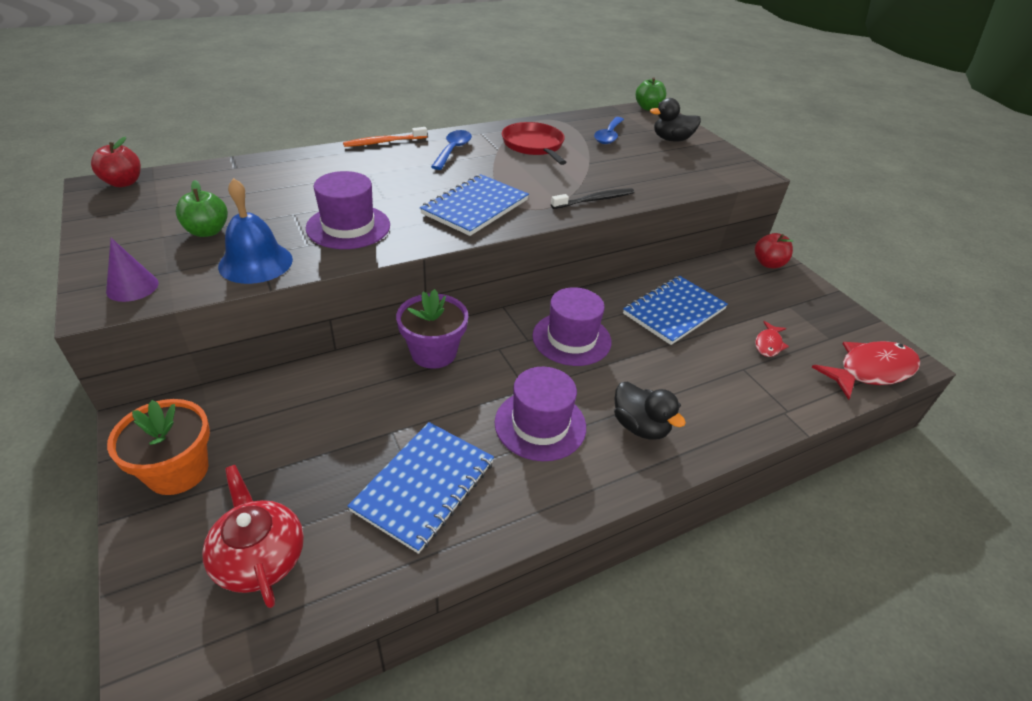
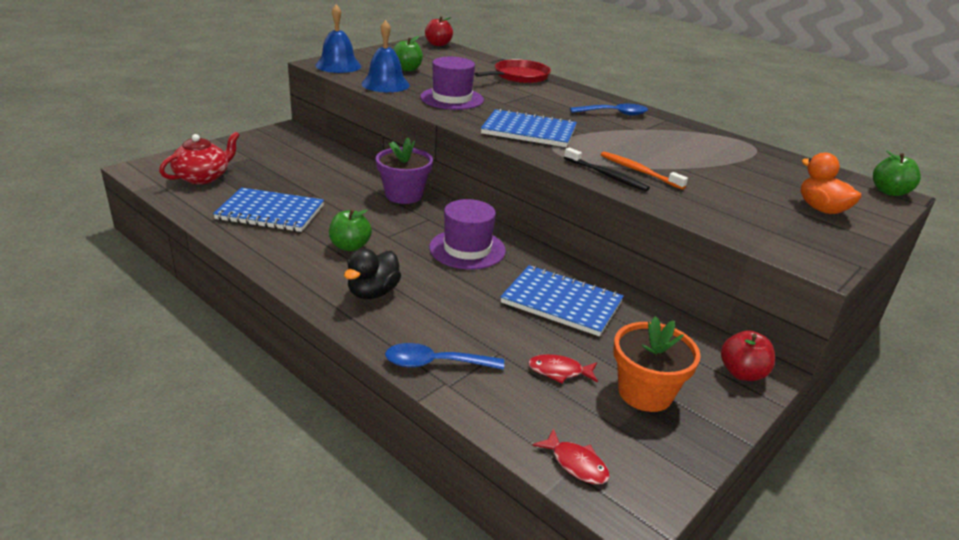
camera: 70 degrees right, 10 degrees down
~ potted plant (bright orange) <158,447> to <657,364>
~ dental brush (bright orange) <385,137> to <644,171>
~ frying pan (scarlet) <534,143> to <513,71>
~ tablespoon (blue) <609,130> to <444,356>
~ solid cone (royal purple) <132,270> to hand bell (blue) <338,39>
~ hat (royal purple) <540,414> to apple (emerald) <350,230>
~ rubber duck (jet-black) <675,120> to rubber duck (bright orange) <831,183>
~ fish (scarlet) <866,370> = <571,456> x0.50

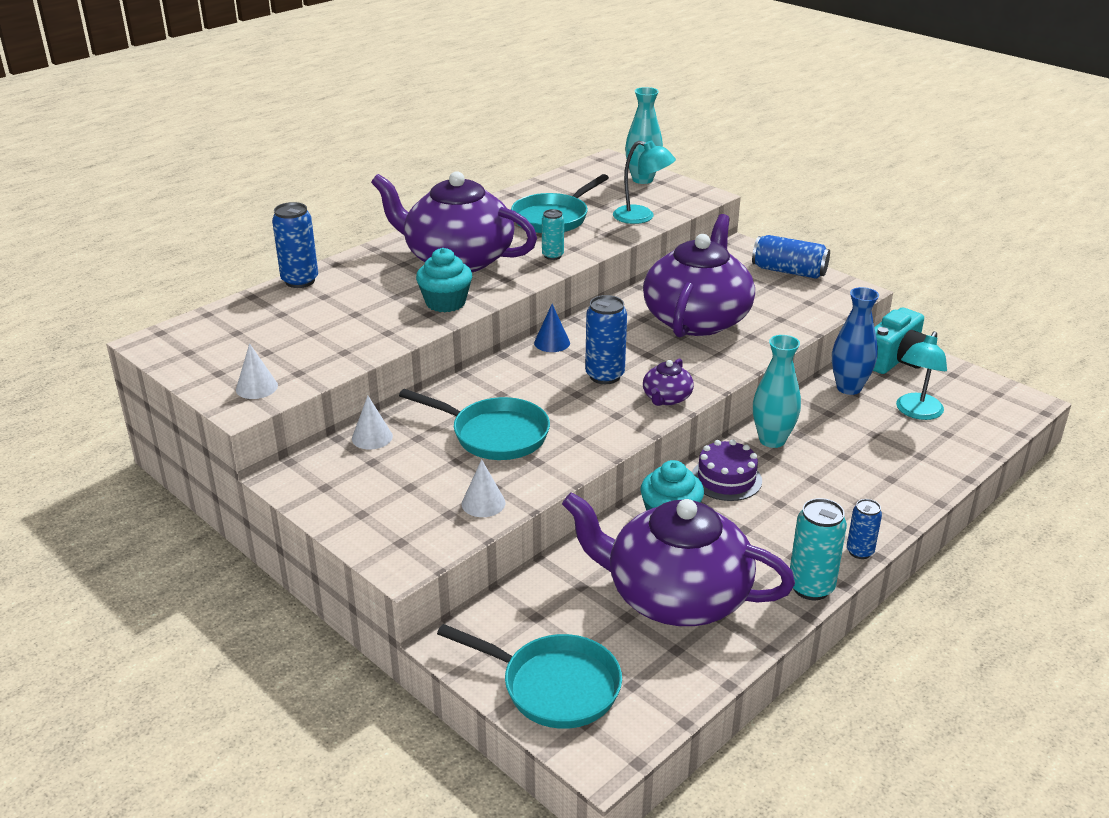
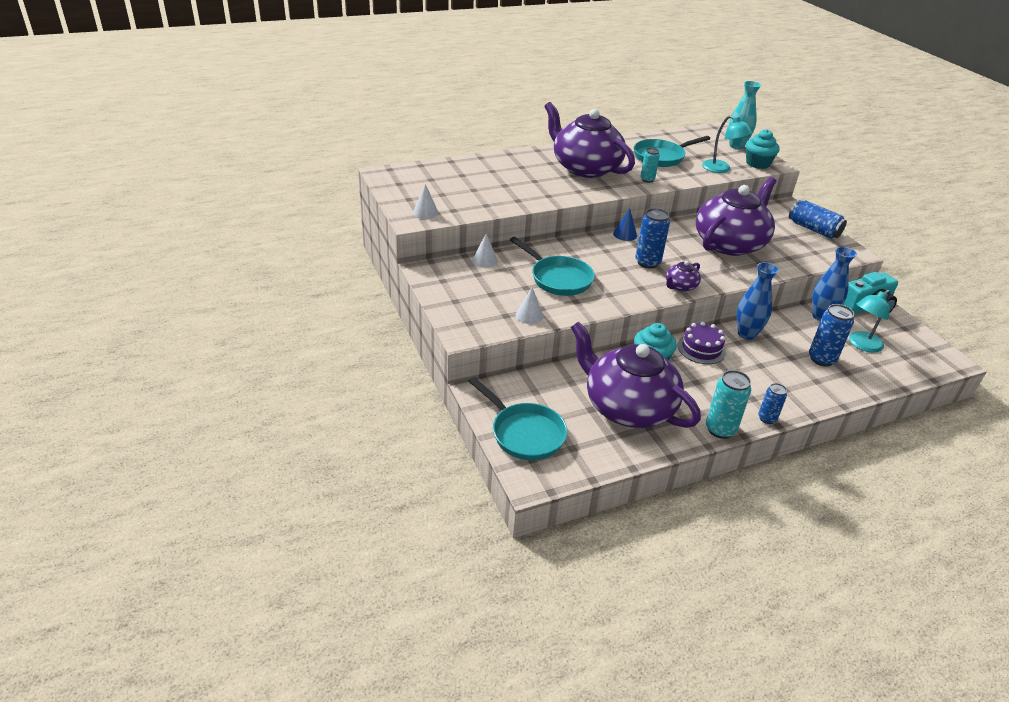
camera: 20 degrees right, 5 degrees up
~ can (blue) <295,245> to <831,335>
~ fairy cake (turquoise) <444,280> to <763,149>
~ vase (turquoise) <777,391> to vase (blue) <757,301>

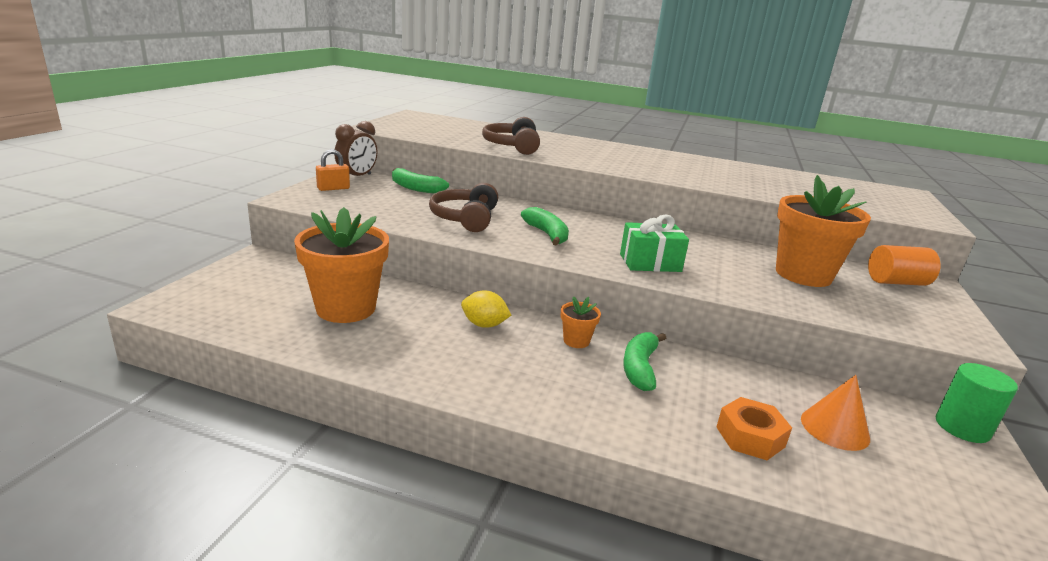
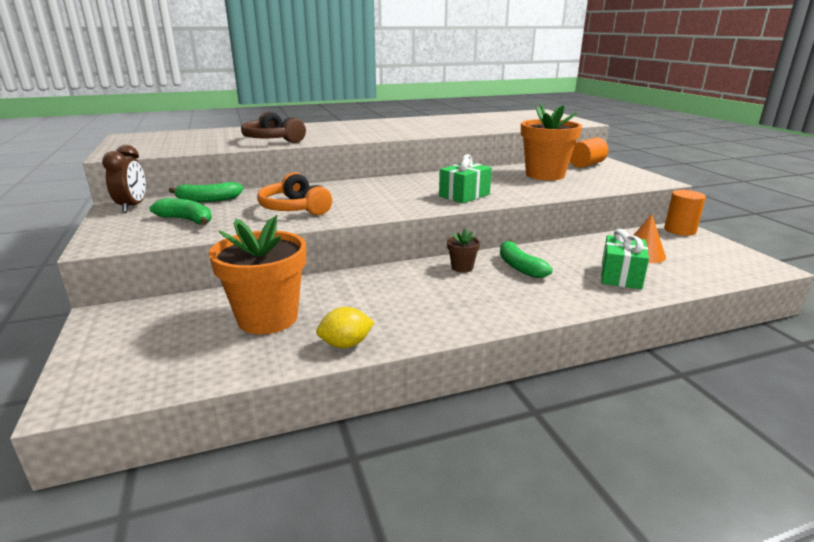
camera: 35 degrees left, 0 degrees up
- padlock (bright orange) <333,170>
~ citrus fruit (golden) <486,309> to <345,327>
~ banana fruit (emerald) <545,226> to <181,211>
~ hexagon nut (bright orange) <754,428> to gift (emerald) <625,259>
~ over-ear headphones (dark brown) <463,207> to over-ear headphones (bright orange) <294,193>
~ potted plant (bright orange) <581,322> to potted plant (dark brown) <463,250>
~ cylinder (emerald) <977,403> to cylinder (bright orange) <685,213>

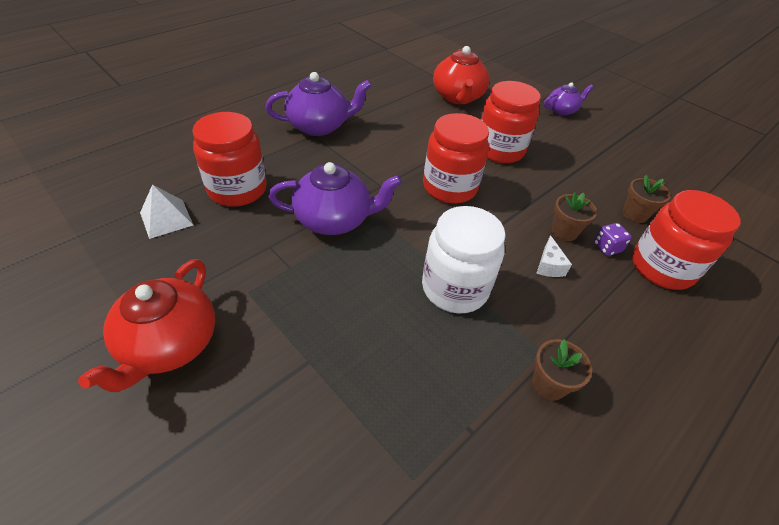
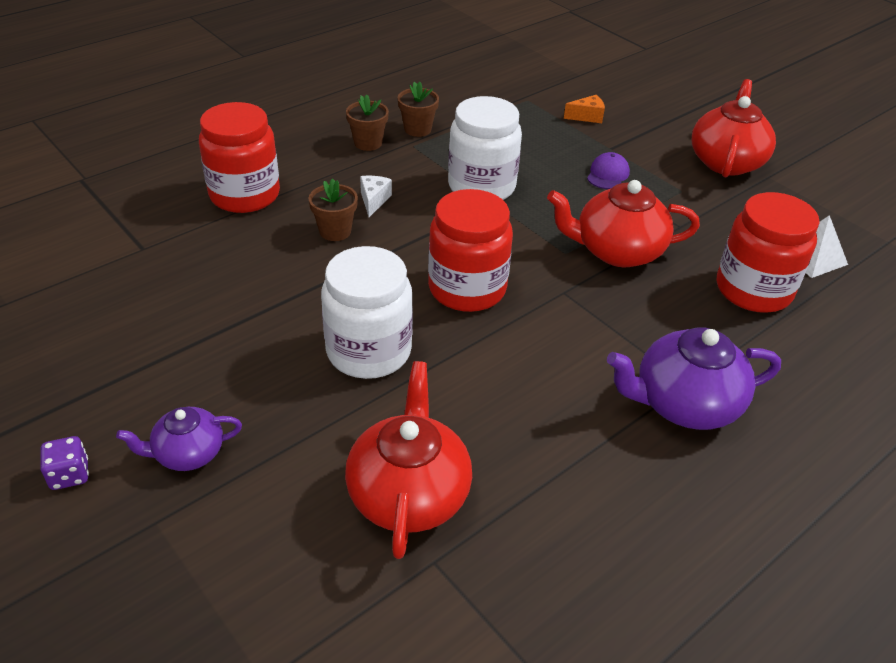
camera: 175 degrees left, 5 degrees down
+ cheese (bright orange) <584,109>
+ peaked cap (royal purple) <608,170>
~ game die (royal purple) <612,239> to <64,463>
~ potted plant (dark brown) <647,199> to <367,122>
~ china teapot (royal purple) <335,198> to china teapot (scarlet) <623,223>
~ preserve jar (scarlet) <511,122> to preserve jar (snow-white) <367,312>

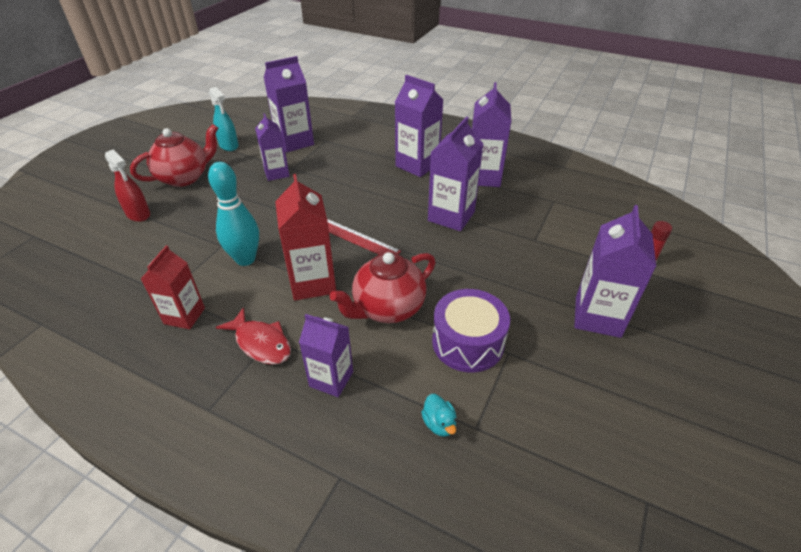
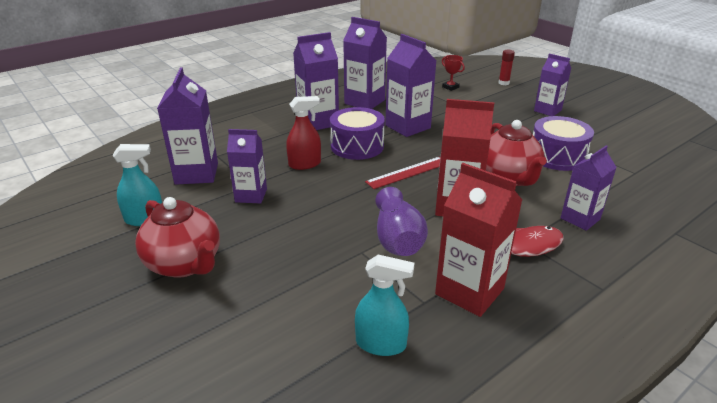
camera: 65 degrees left, 10 degrees down
- rubber duck (turquoise) <439,415>
+ toy drum (royal purple) <357,133>
+ spray bottle (turquoise) <384,305>
+ prize cup (scarlet) <453,73>
~ spray bottle (scarlet) <127,186> to <303,133>
~ skittle (turquoise) <233,214> to vase (royal purple) <401,221>
~ china teapot (scarlet) <174,155> = <177,237> 150 degrees clockwise
~ juice carton (scarlet) <173,287> = <478,240> x1.50
~ juice carton (royal purple) <615,271> = <552,85> x0.66

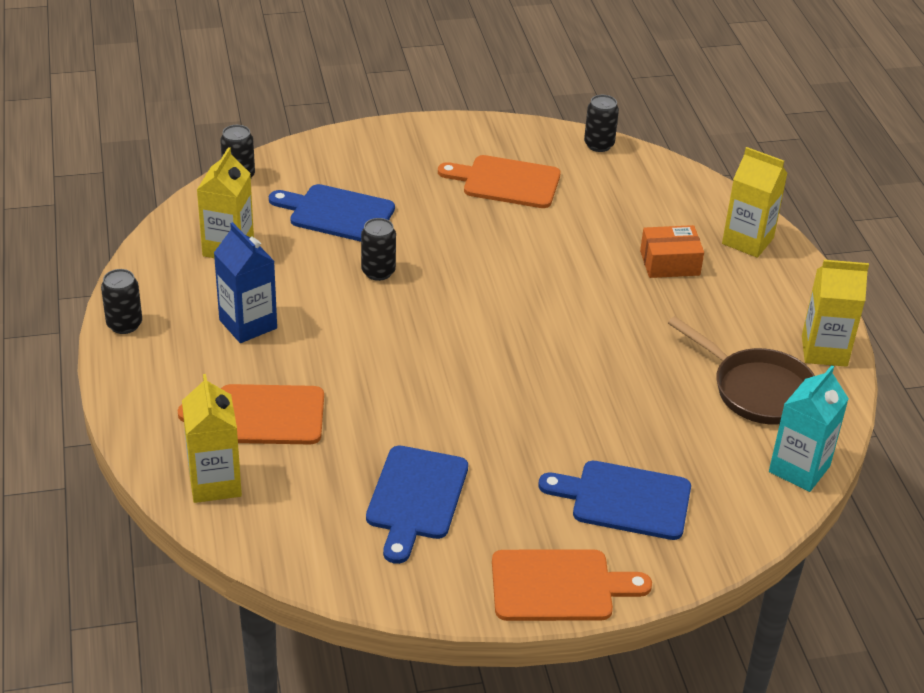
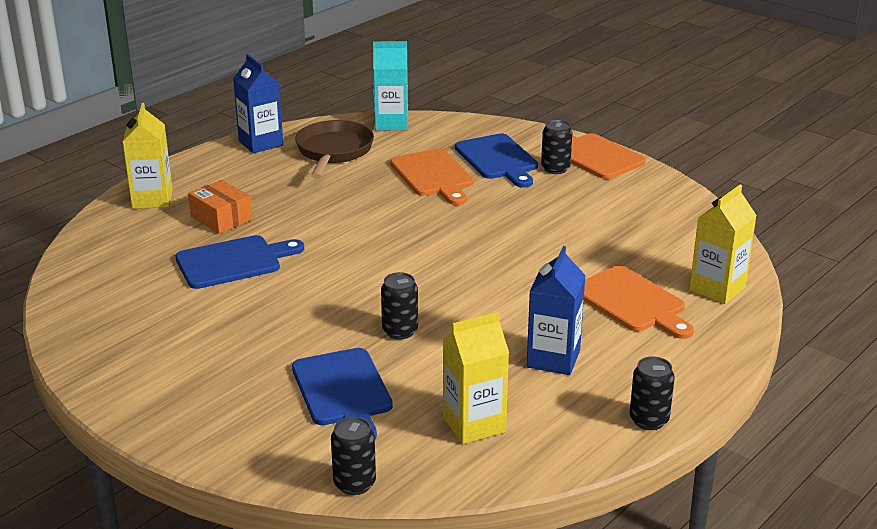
camera: 125 degrees left, 10 degrees down
~ chopping board (blue) <417,505> to <239,262>
~ chopping board (bright orange) <499,181> to <432,176>
~ can (jet-black) <601,123> to <556,147>
~ juice carton (golden) <835,313> to juice carton (blue) <258,103>

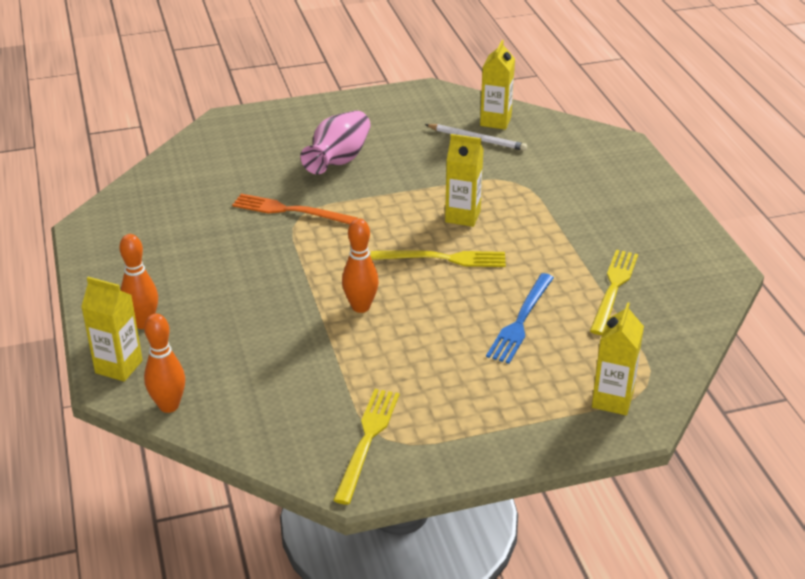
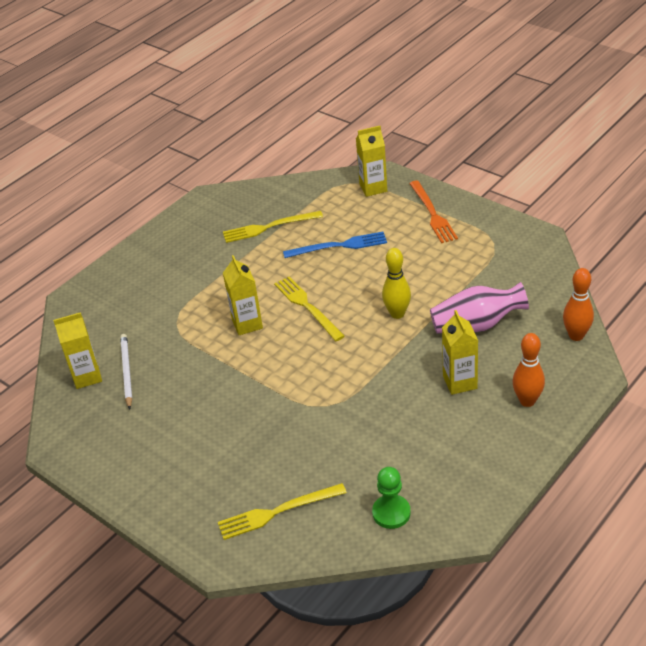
camera: 120 degrees left, 5 degrees up
+ game pawn (emerald) <391,498>
~ juice carton (golden) <112,329> to <460,352>
~ fork (bright orange) <294,209> to <433,211>
~ vase (rose-pink) <335,143> to <479,308>
~ fork (golden) <366,447> to <282,511>
~ skittle (bright orange) <360,265> to skittle (golden) <396,283>

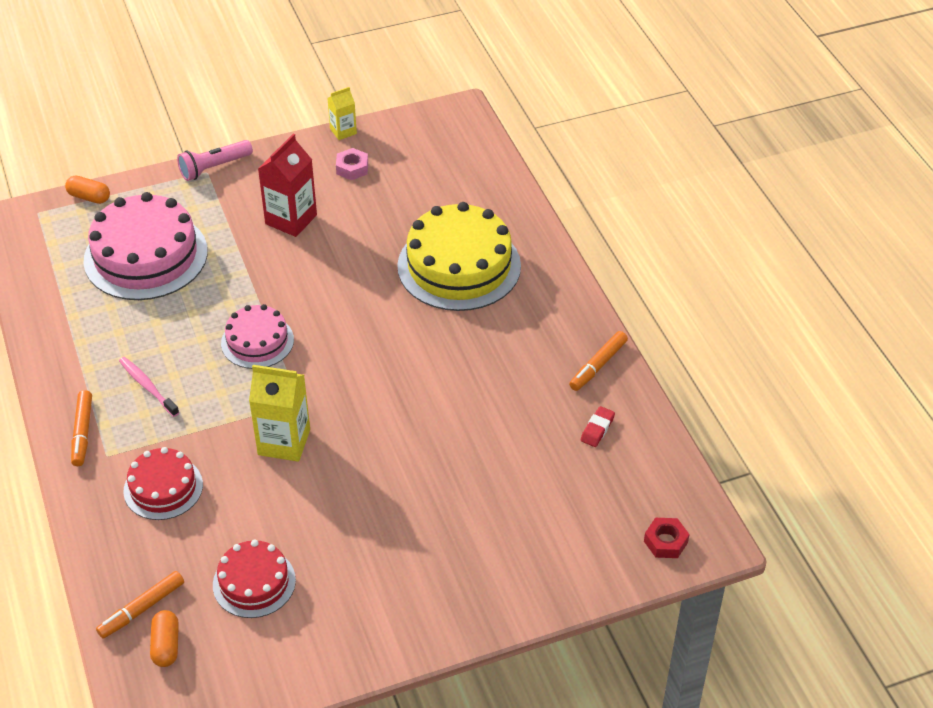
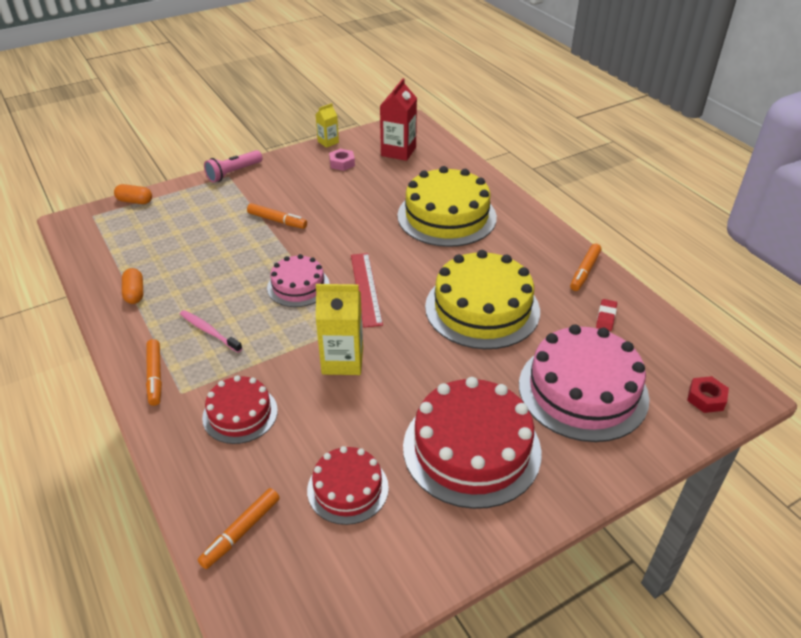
camera: 10 degrees left, 5 degrees down
+ marker (bright orange) <277,216>
+ measuring stick (scarlet) <367,290>
+ cake (scarlet) <472,443>
+ cake (golden) <482,299>
~ cake (rose-pink) <146,246> to <584,383>
~ capsule (bright orange) <164,638> to <132,286>
~ juice carton (scarlet) <287,185> to <398,119>

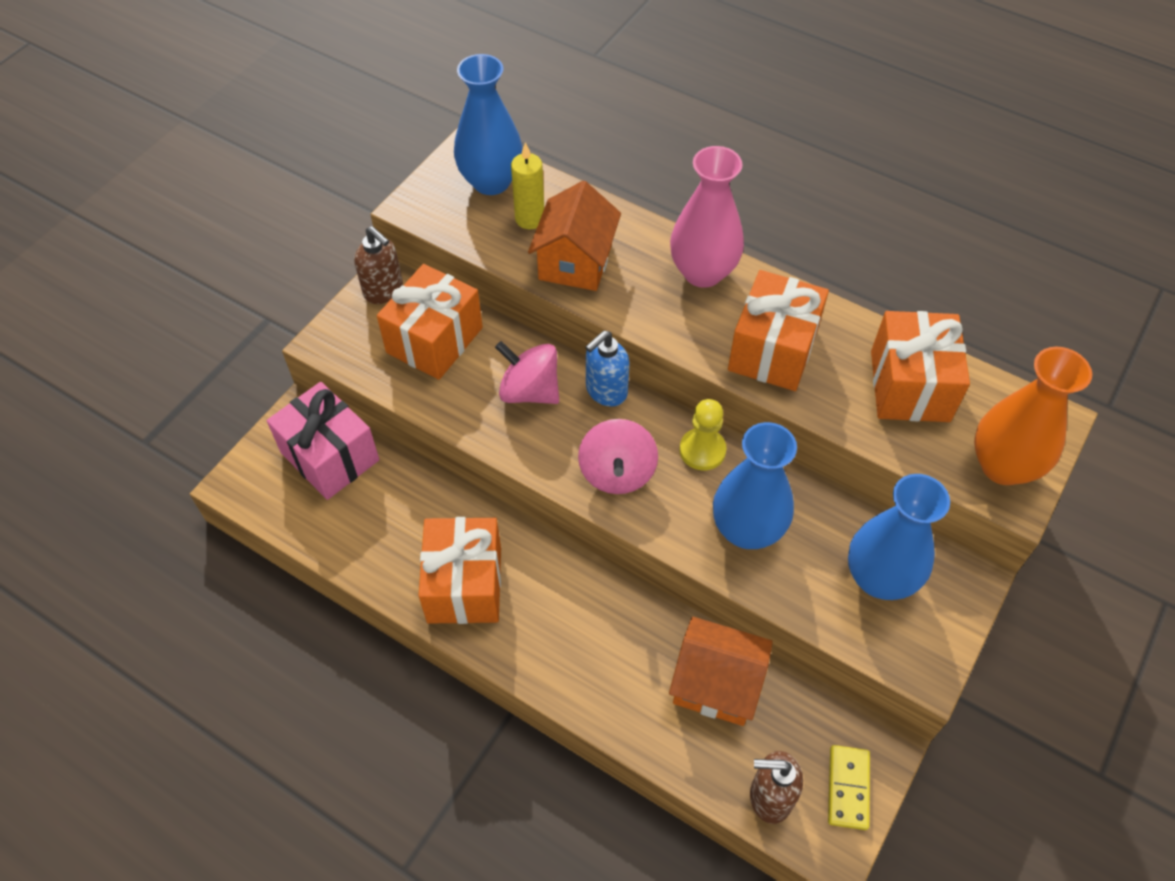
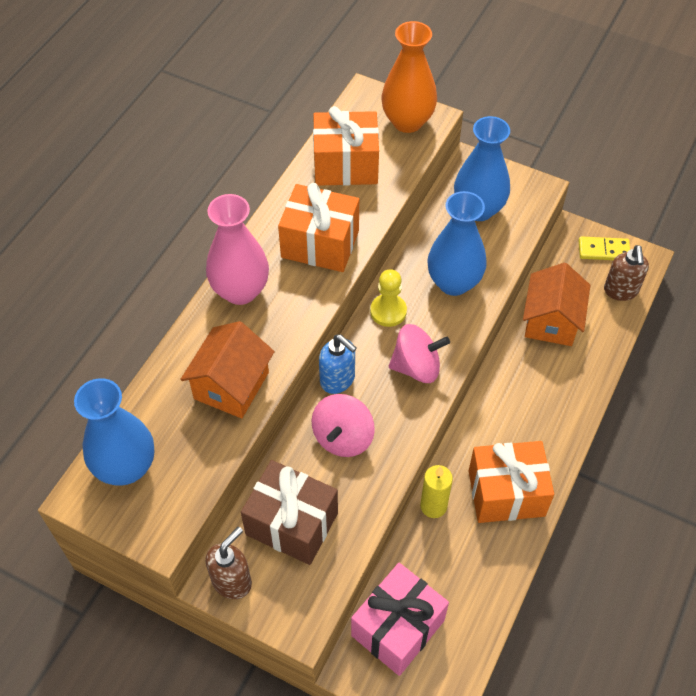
camera: 95 degrees left, 0 degrees up
~ candle (golden) <527,185> to <436,491>
~ gift (bright orange) <430,322> to gift (dark brown) <289,512>
~ cottage (bright orange) <574,236> = <227,369> 75 degrees counterclockwise

